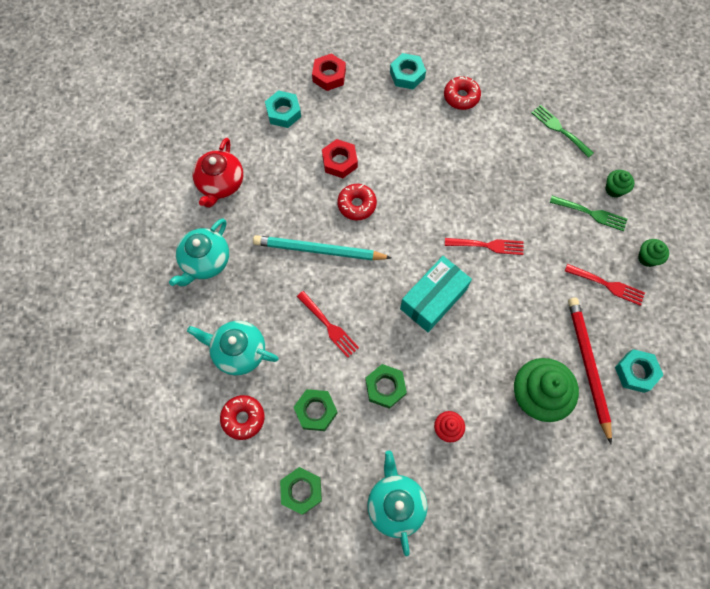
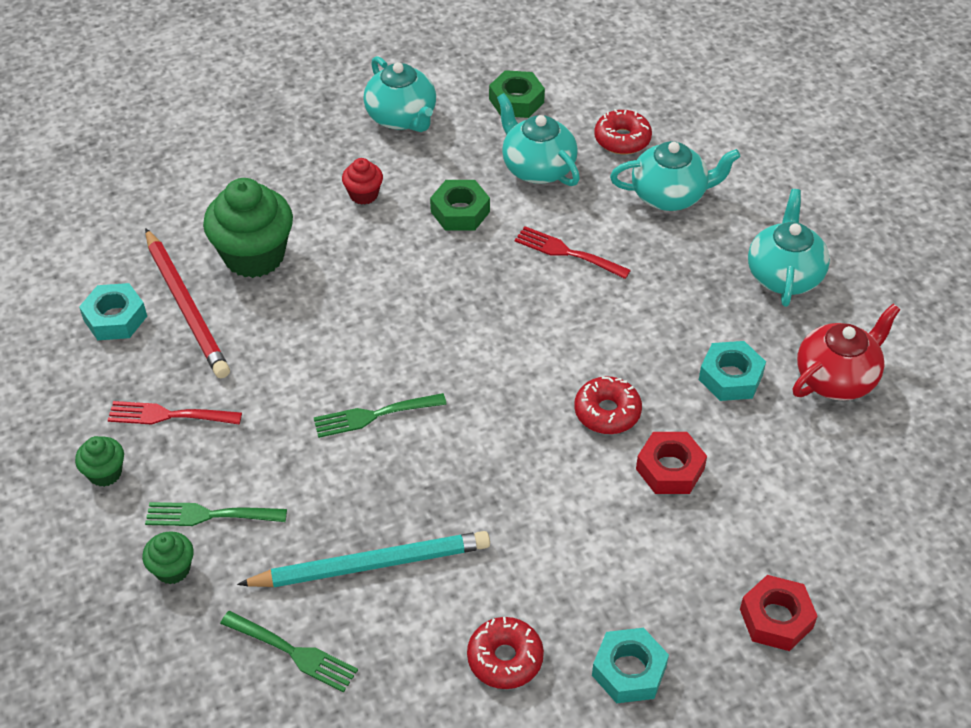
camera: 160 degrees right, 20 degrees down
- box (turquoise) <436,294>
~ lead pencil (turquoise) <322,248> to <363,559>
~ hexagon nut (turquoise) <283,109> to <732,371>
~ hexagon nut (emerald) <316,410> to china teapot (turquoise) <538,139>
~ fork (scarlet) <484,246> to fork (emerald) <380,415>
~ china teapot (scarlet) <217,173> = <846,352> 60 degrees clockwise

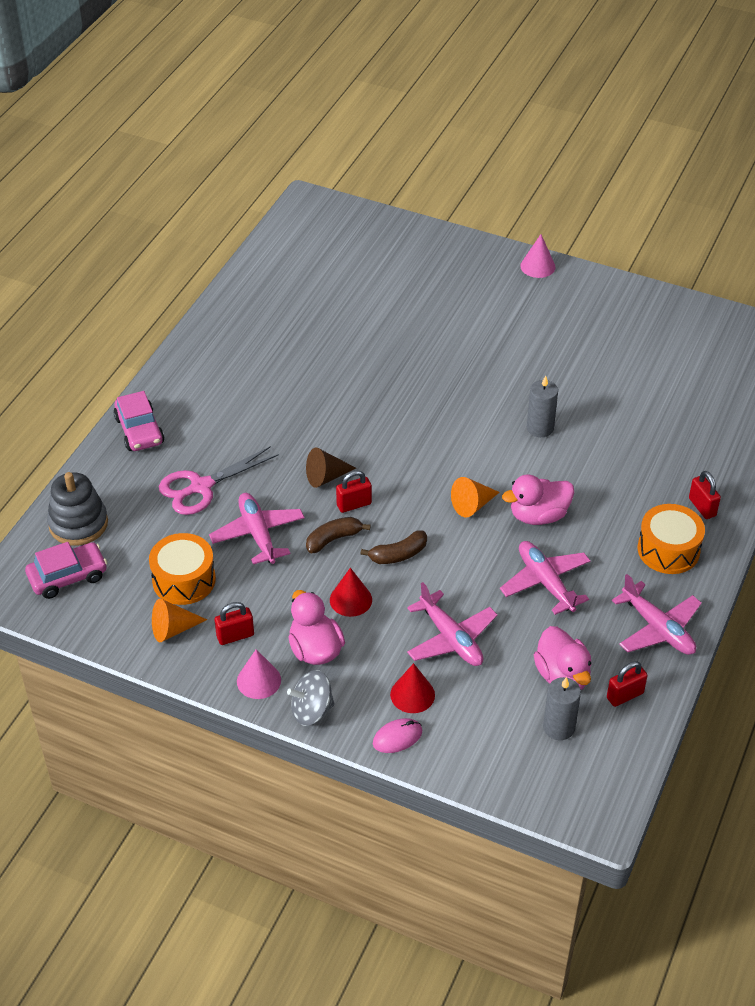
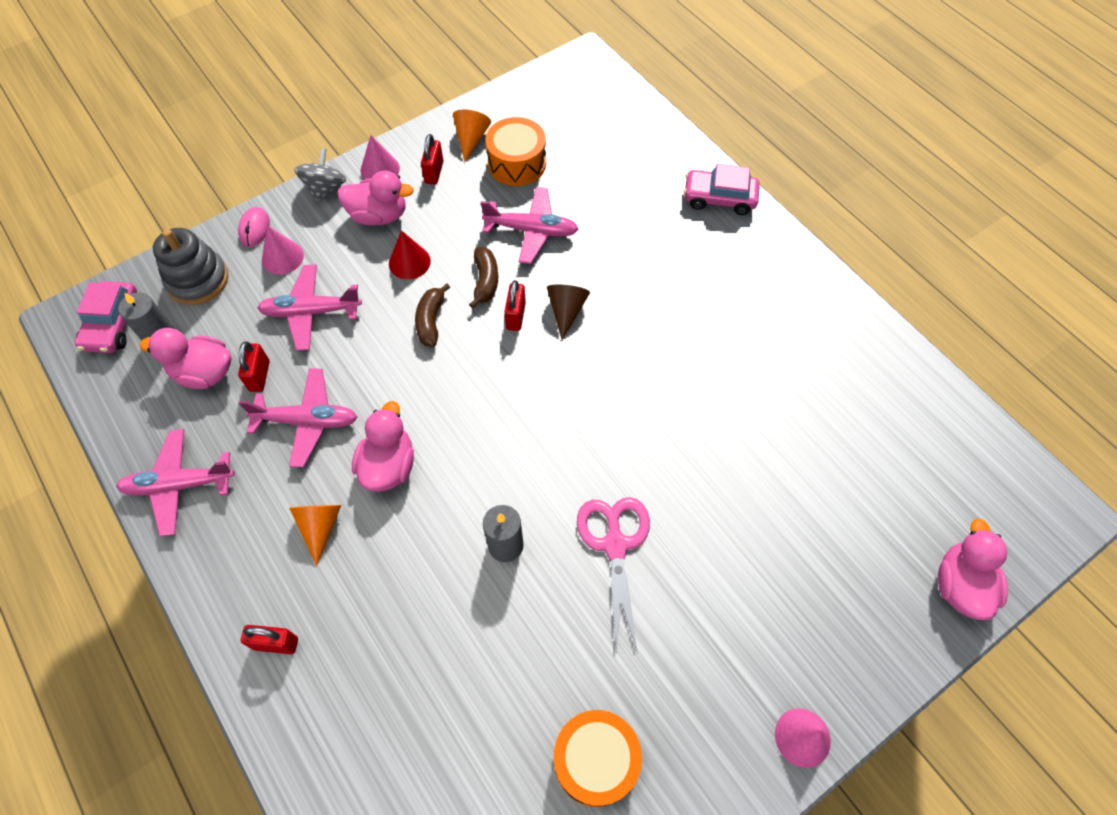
camera: 120 degrees right, 15 degrees up
+ rubber duck (rose-pink) <973,569>
~ automobile (rose-pink) <66,570> to <106,317>
~ ring stacker (gray) <77,509> to <190,266>
~ scissors (rose-pink) <219,480> to <613,575>
~ solid cone (bright orange) <475,497> to <315,535>
~ padlock (scarlet) <627,684> to <254,367>
~ toy drum (bright orange) <671,539> to <598,758>
~ solid cone (scarlet) <412,688> to solid cone (rose-pink) <283,250>

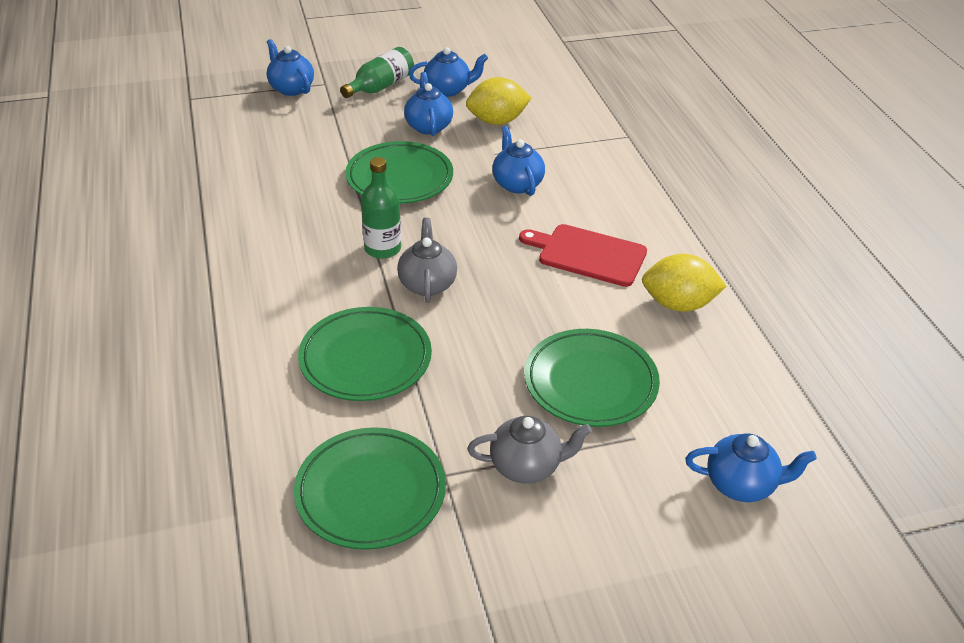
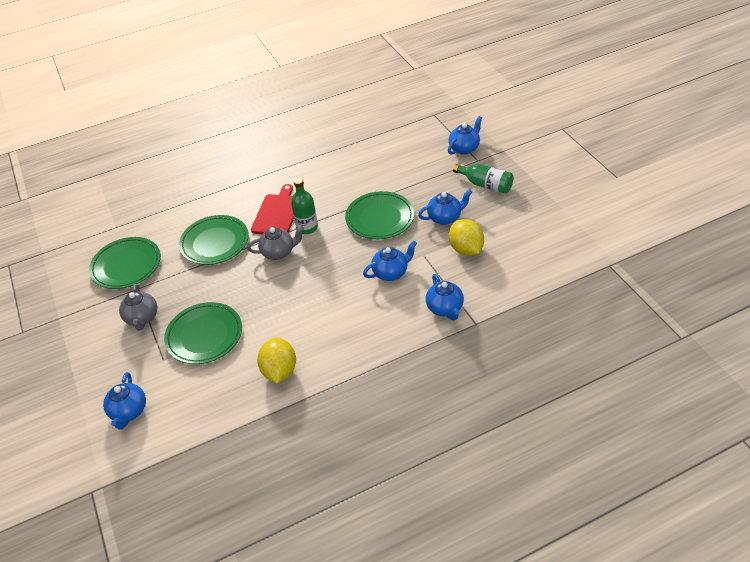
camera: 85 degrees right, 5 degrees up
~ china teapot (blue) <448,72> to <445,297>
~ chopping board (scarlet) <583,255> to <272,209>

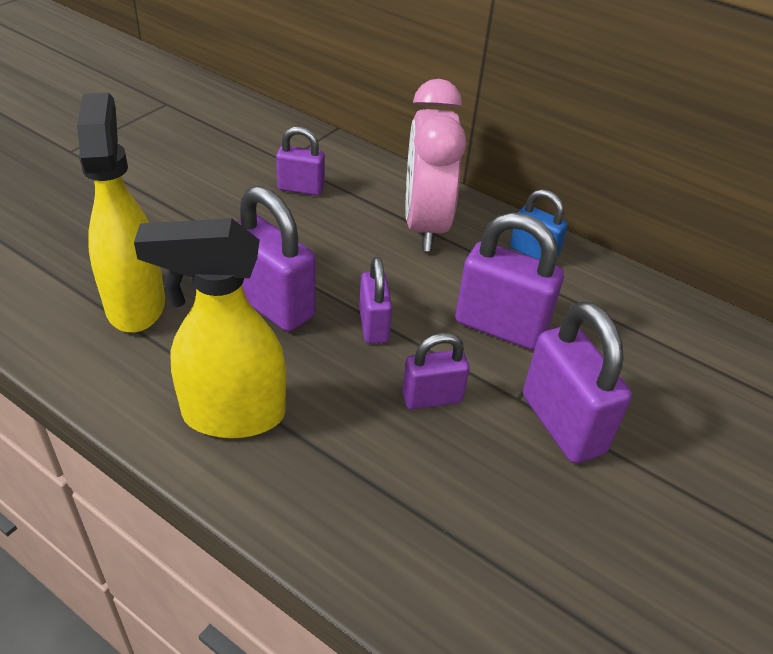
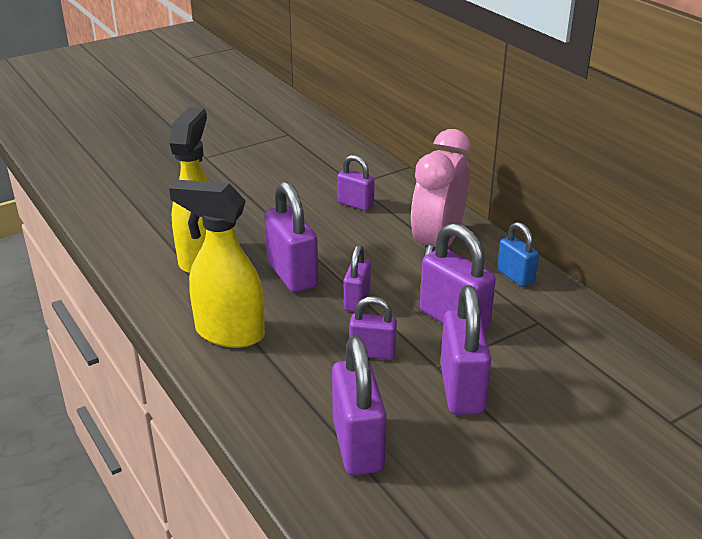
camera: 25 degrees right, 10 degrees down
+ padlock (royal purple) <359,405>

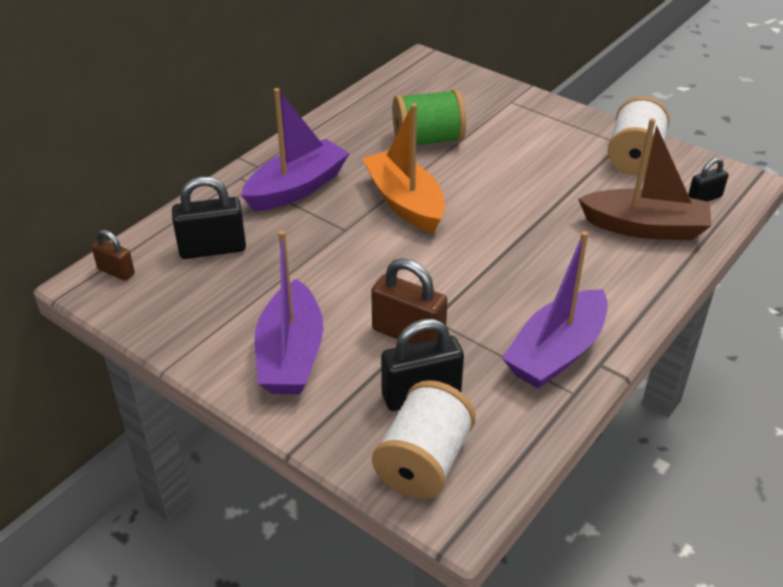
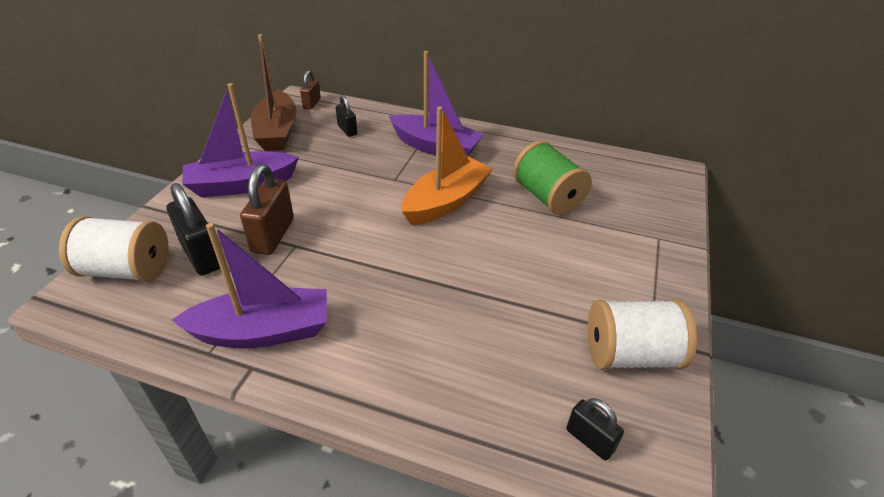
camera: 70 degrees right, 0 degrees up
~ sailboat (dark brown) <645,179> to <274,92>
~ sailboat (royal purple) <555,310> = <249,285> 150 degrees clockwise
~ padlock (jet-black) <209,217> = <346,116> x0.58

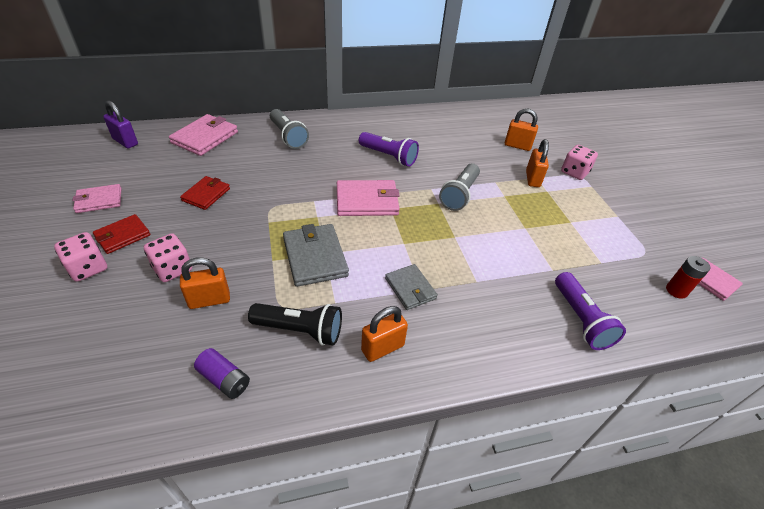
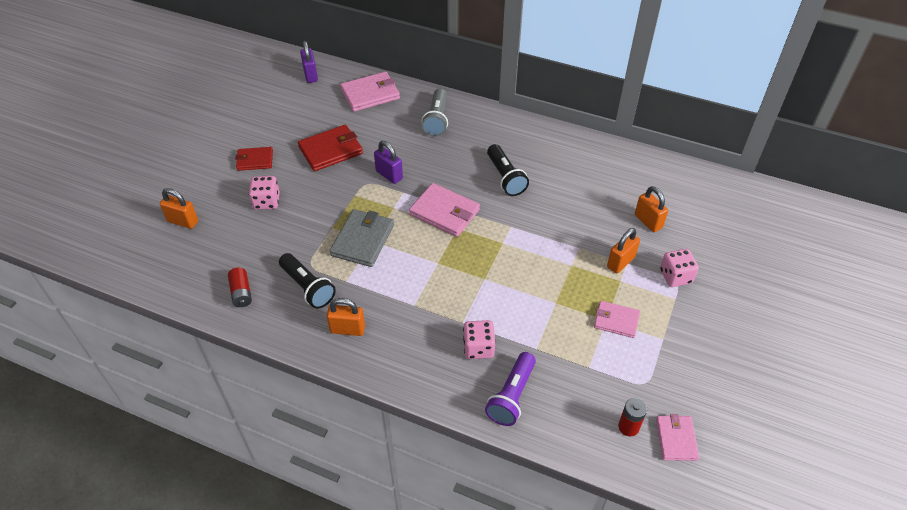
camera: 40 degrees right, 5 degrees up
- card wallet (gray) <411,287>
- pocket torch (gray) <459,187>
+ padlock (royal purple) <388,162>
~ game die (rose-pink) <80,257> to <479,339>
~ card wallet (rose-pink) <97,198> to <617,319>
~ padlock (bright orange) <205,283> to <179,208>
~ power cell (royal purple) <222,373> to power cell (scarlet) <240,287>
~ pocket torch (royal purple) <389,149> to pocket torch (jet-black) <508,170>
~ card wallet (scarlet) <205,193> = <330,147> x1.57

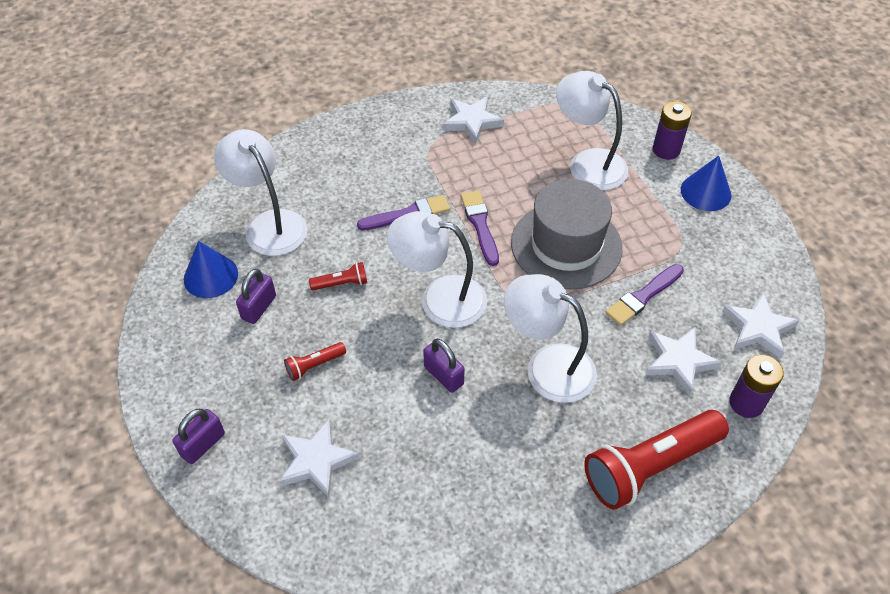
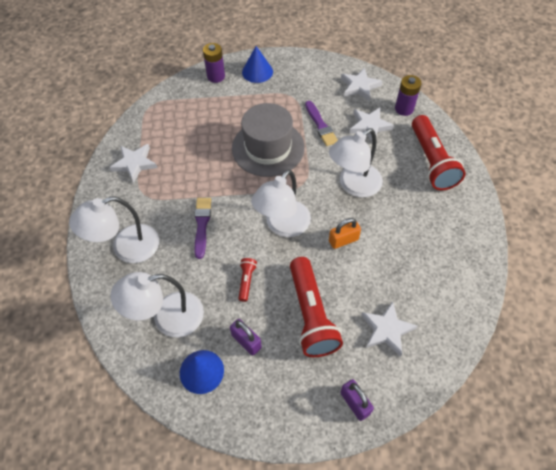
camera: 70 degrees left, 5 degrees up
- brush (royal purple) <480,228>
~ lamp (snow-white) <592,131> to <114,229>
~ padlock (royal purple) <444,366> to padlock (bright orange) <345,233>
~ pocket torch (scarlet) <315,361> = <316,307> x2.27

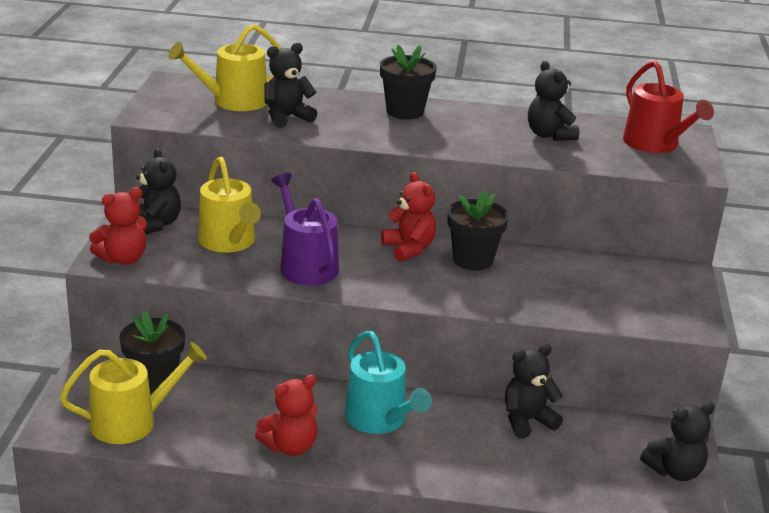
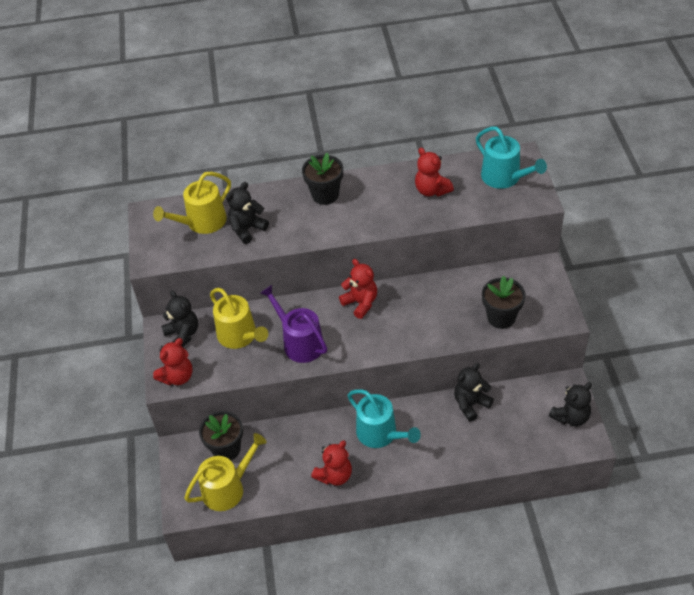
camera: 10 degrees left, 20 degrees up
~ potted plant (jet-black) <478,230> to <504,302>
~ teddy (jet-black) <553,101> to teddy (scarlet) <434,171>
~ watering can (scarlet) <668,107> to watering can (turquoise) <511,158>

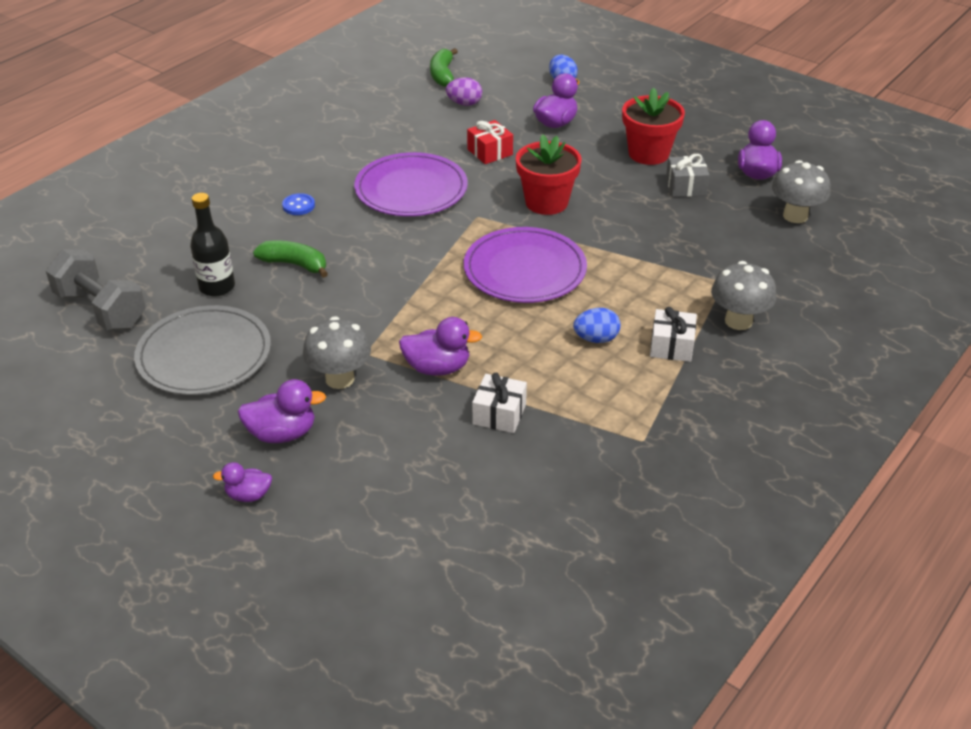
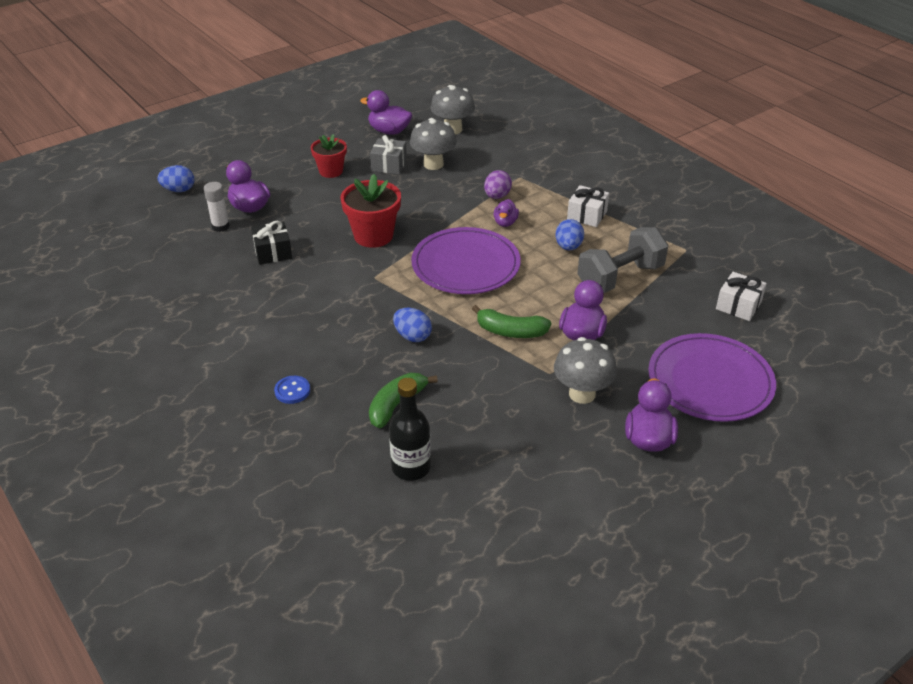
camera: 75 degrees left, 0 degrees up
- flat dish (gray) <202,350>
+ stick of glue (snow-white) <217,207>
+ egg shape (blue) <412,325>
~ hand weight (gray) <96,289> to <622,260>
~ rubber duck (royal purple) <242,482> to <506,213>
~ flat dish (royal purple) <411,184> to <712,377>
~ banana fruit (emerald) <444,67> to <511,321>
~ egg shape (royal purple) <464,91> to <498,184>
~ gift (snow-white) <499,403> to <741,296>
~ fungus (gray) <743,295> to <433,144>
~ gift (scarlet) <490,142> to gift (jet-black) <271,243>
~ potted plant (scarlet) <653,126> = <329,156> x0.66

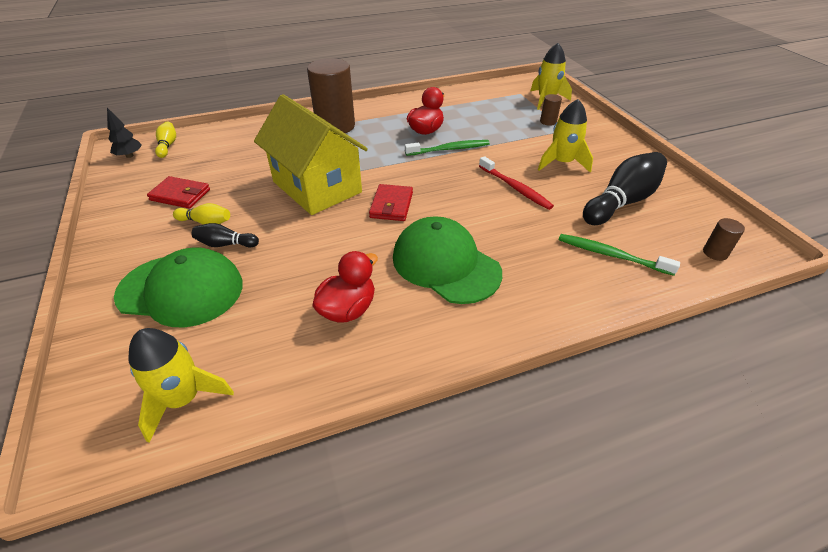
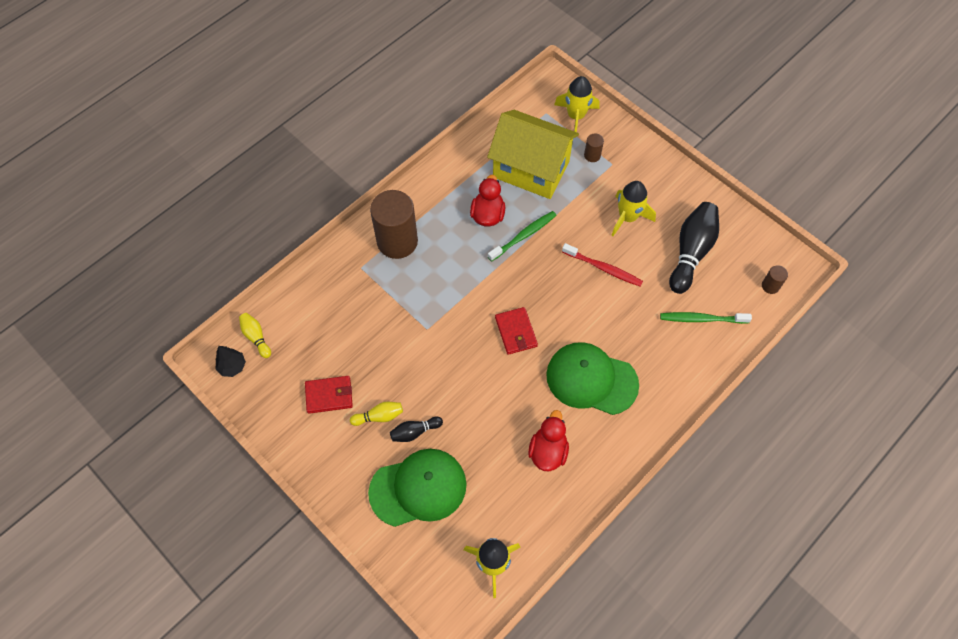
camera: 25 degrees left, 20 degrees up
~ cottage (golden) <311,154> to <533,154>

